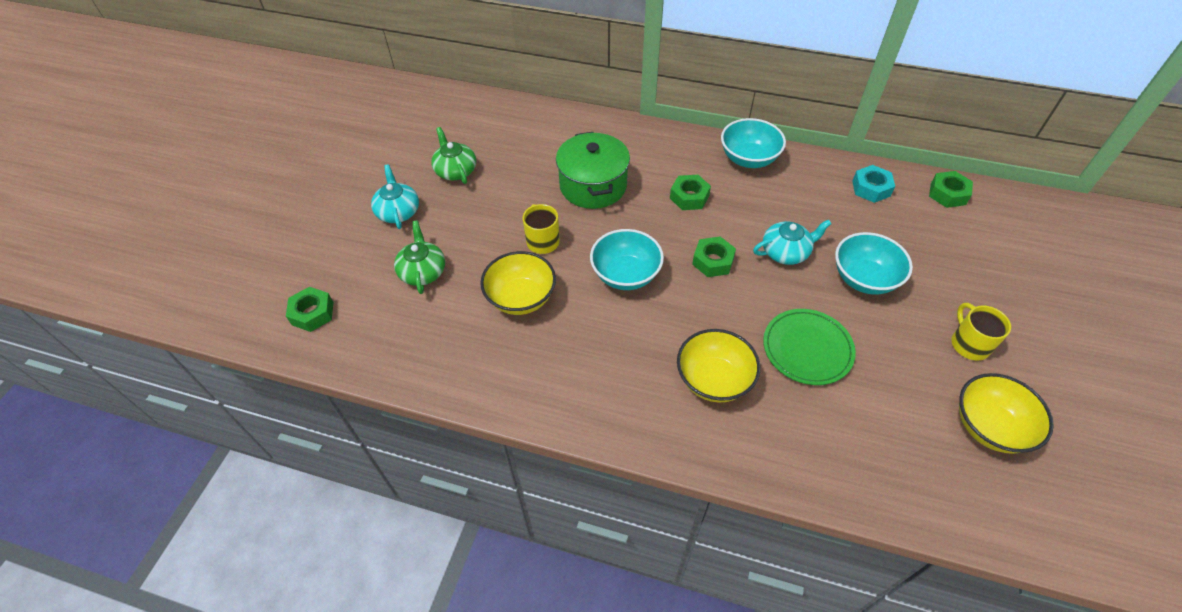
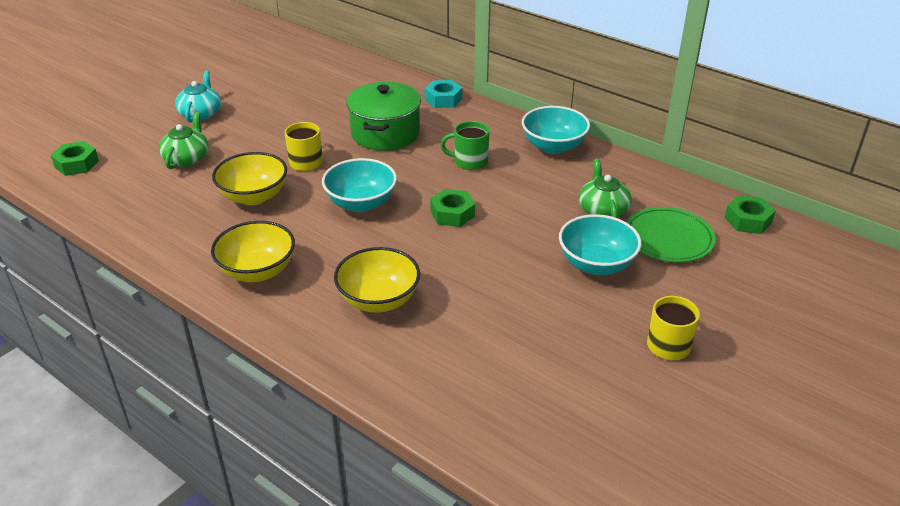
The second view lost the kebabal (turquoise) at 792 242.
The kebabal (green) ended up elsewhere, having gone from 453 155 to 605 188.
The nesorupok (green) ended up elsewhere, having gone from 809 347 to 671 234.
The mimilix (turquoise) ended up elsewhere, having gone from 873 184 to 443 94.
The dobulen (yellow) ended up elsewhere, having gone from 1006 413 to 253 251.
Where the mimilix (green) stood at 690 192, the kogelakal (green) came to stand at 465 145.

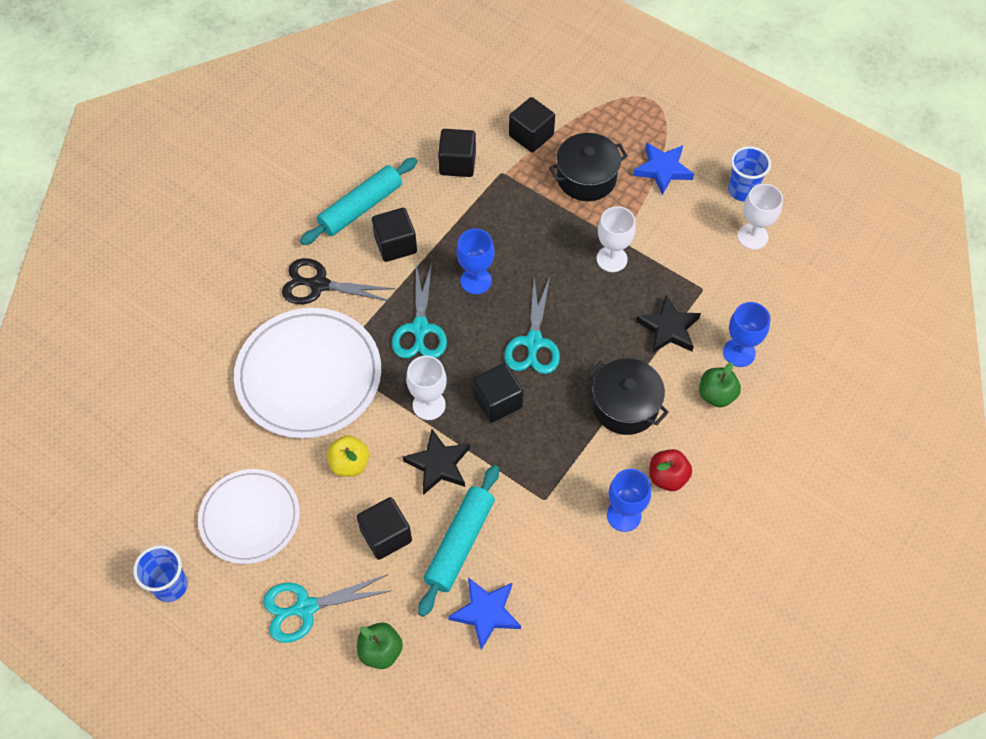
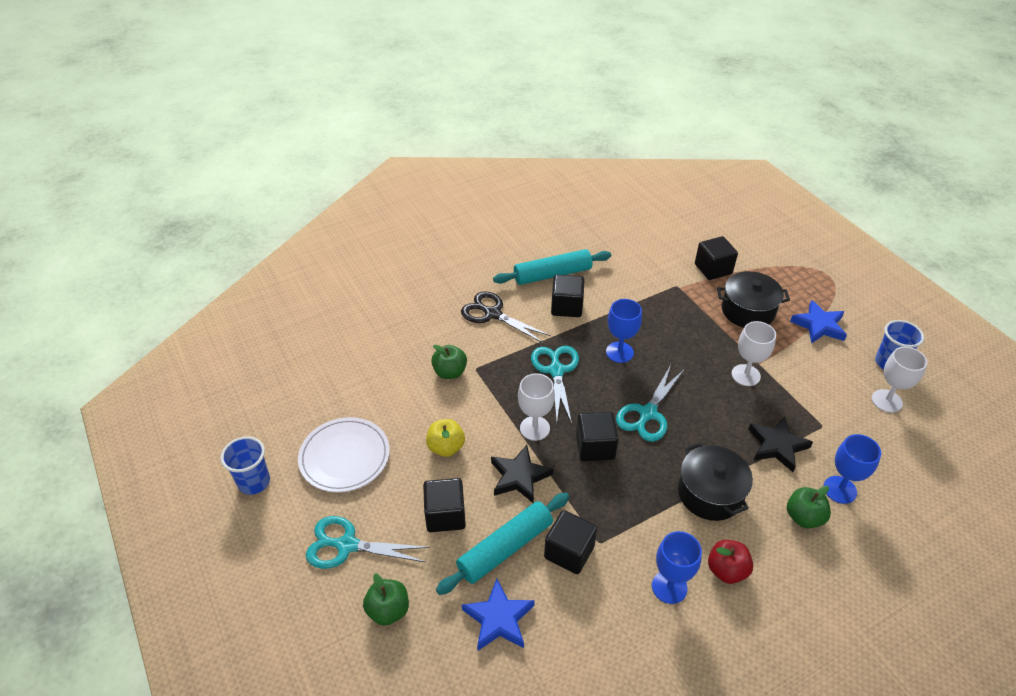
The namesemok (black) ended up elsewhere, having gone from 457 153 to 570 542.
Where the nesorupok (white) stood at 307 373, the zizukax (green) came to stand at 449 362.
The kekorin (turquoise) at 419 310 ended up facing another way, 150 degrees clockwise from before.

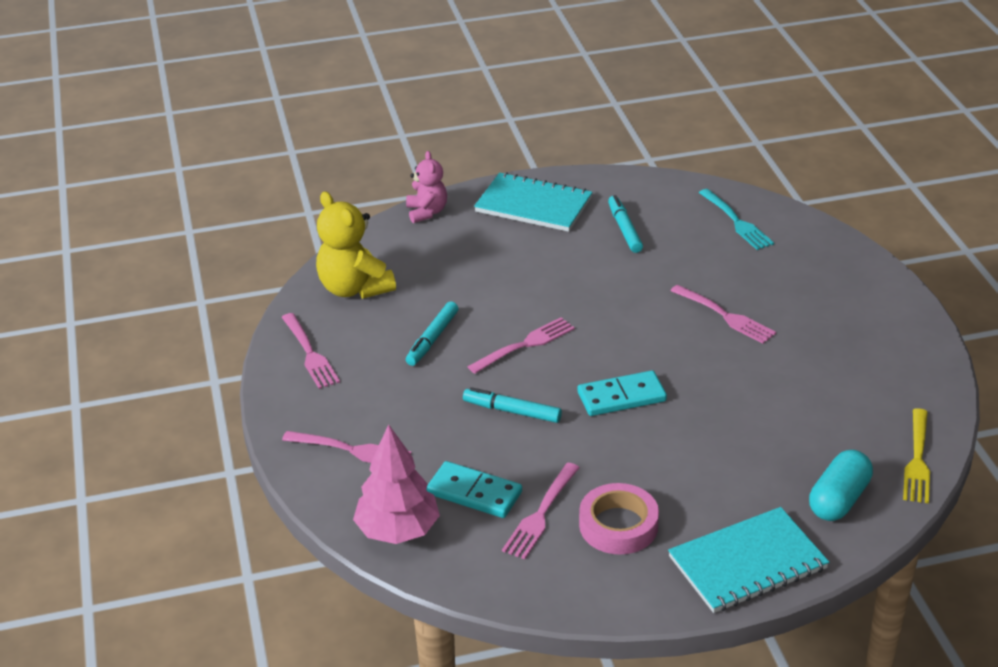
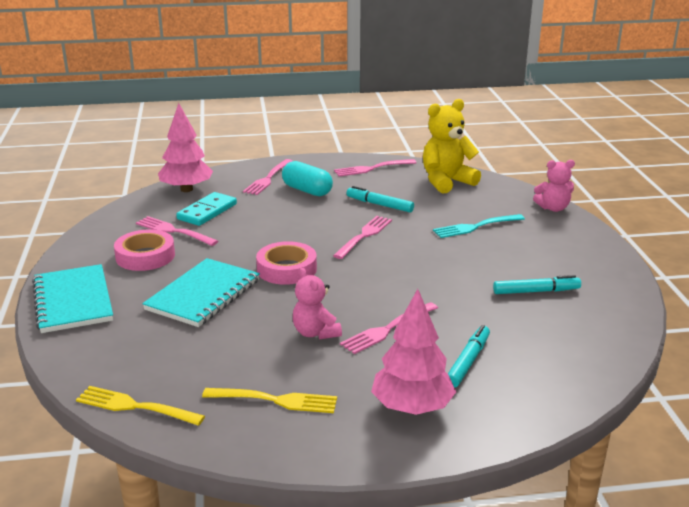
The second view gained the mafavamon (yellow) at 269 400.
The second view gained the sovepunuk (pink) at 317 303.
The second view gained the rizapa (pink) at 413 352.
The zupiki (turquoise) ended up elsewhere, having gone from 512 405 to 469 356.
The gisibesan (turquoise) ended up elsewhere, having gone from 533 202 to 201 292.
The mafavamon (turquoise) ended up elsewhere, having gone from 736 219 to 479 226.
The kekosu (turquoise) ended up elsewhere, having gone from 841 485 to 307 178.
Where the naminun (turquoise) stood at 622 393, the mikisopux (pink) came to stand at 286 263.
The mafavamon (pink) at 521 345 ended up facing another way, 120 degrees counterclockwise from before.

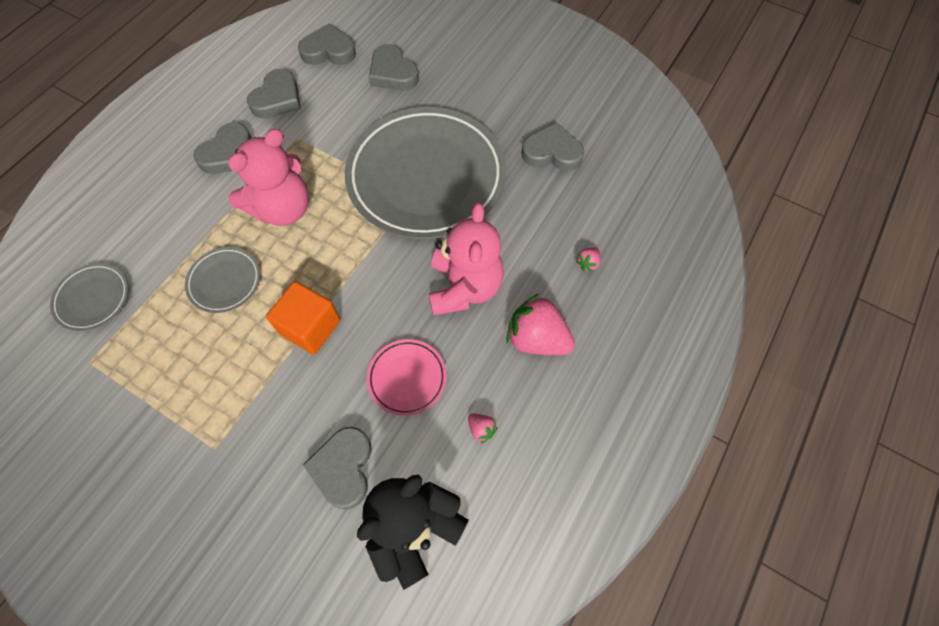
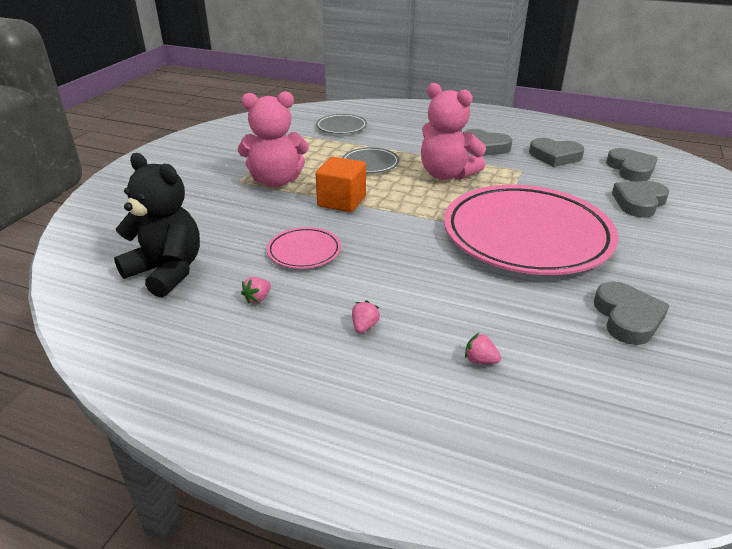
The second view lost the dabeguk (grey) at 337 468.
The sovepunuk (pink) ended up elsewhere, having gone from 466 259 to 273 139.
What was the nesorupok (grey) at 425 173 turned into the nesorupok (pink) at 531 230.
The size of the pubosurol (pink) at 540 324 changed by a factor of 0.44.

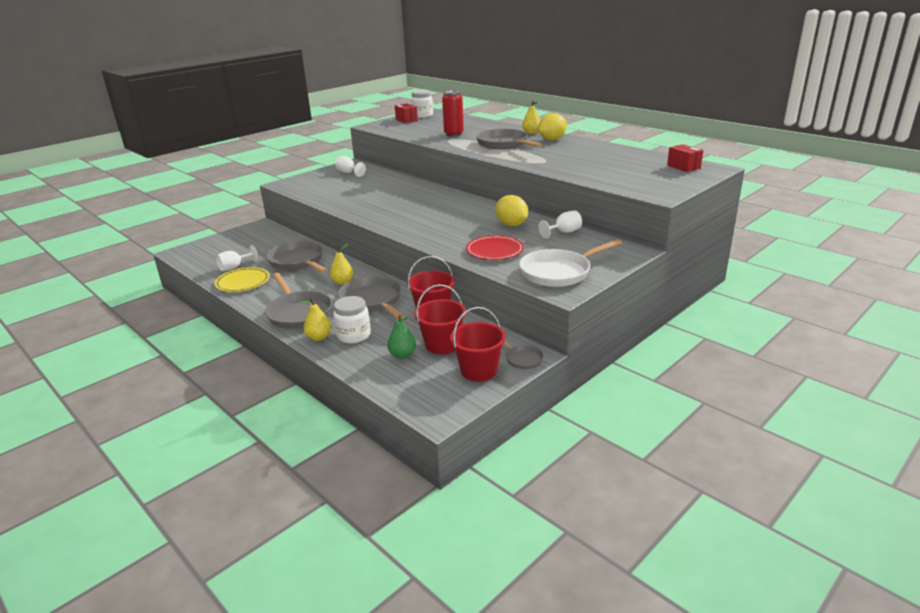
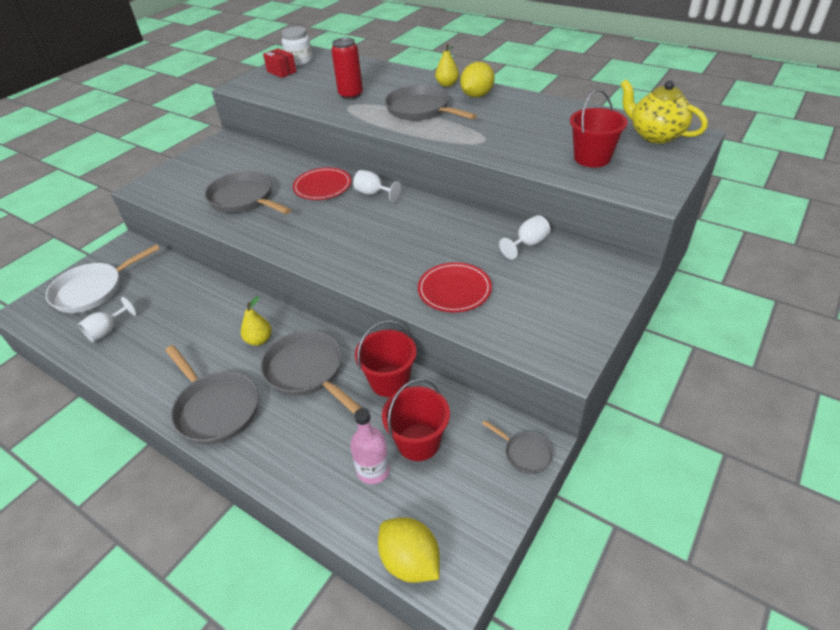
The second view lost the nesorupok (yellow) at 242 279.
The second view lost the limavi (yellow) at 315 319.
The second view lost the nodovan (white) at 352 320.
The second view gained the nesorupok (red) at 322 184.
The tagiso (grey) ended up elsewhere, having gone from 297 257 to 248 192.
The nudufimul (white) ended up elsewhere, having gone from 350 166 to 377 186.
The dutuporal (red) ended up elsewhere, having gone from 478 344 to 599 128.
The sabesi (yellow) ended up elsewhere, having gone from 511 210 to 409 550.
The tagiso (white) ended up elsewhere, having gone from 570 263 to 103 278.
Where the limavi (green) stood at 401 336, the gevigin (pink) came to stand at 370 446.
Where the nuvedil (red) stood at 685 158, the kebabal (yellow) came to stand at 664 112.

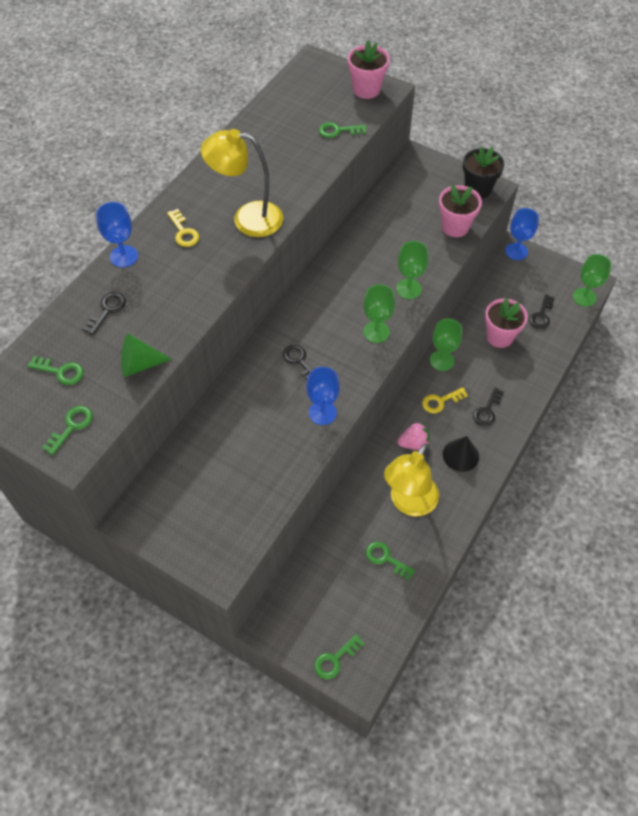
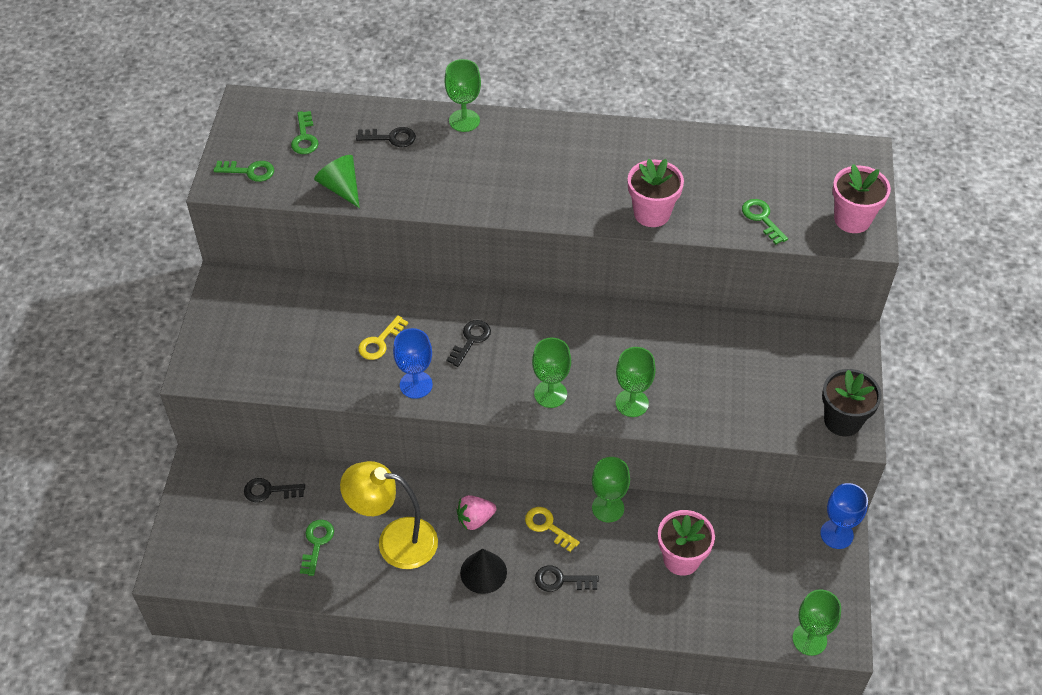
The second view lost the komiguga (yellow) at 242 183.
The second view lost the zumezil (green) at 339 656.
The zumezil (yellow) ended up elsewhere, having gone from 183 228 to 383 337.
The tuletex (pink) ended up elsewhere, having gone from 460 211 to 656 193.
The zumezil (black) ended up elsewhere, having gone from 541 311 to 274 490.
What was the nudufimul (blue) at 117 234 turned into the nudufimul (green) at 462 95.
The pubosurol (pink) at 413 436 ended up facing another way, 105 degrees clockwise from before.

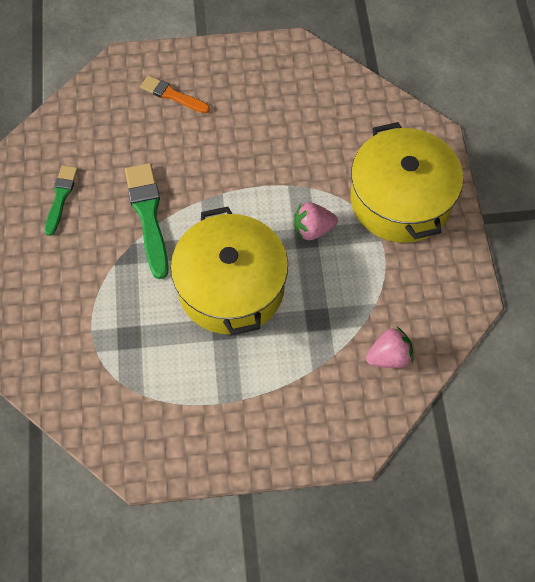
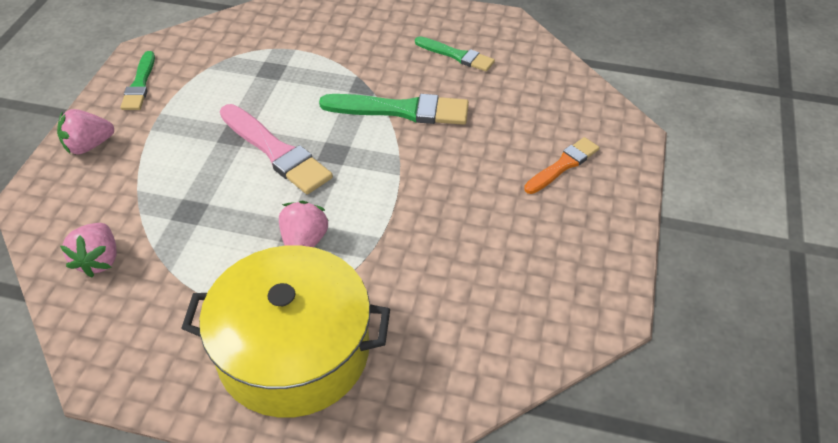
The second view gained the pubosurol (pink) at 85 132.
The second view gained the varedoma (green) at 137 80.
Where the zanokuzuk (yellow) stood at 229 271, the varedoma (pink) came to stand at 276 149.

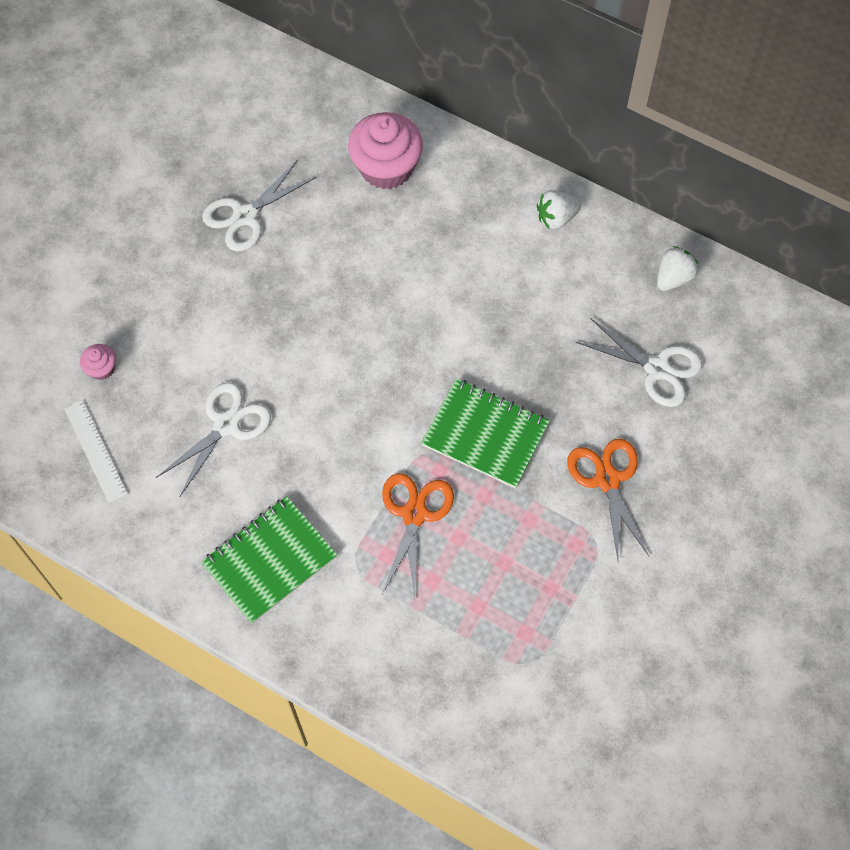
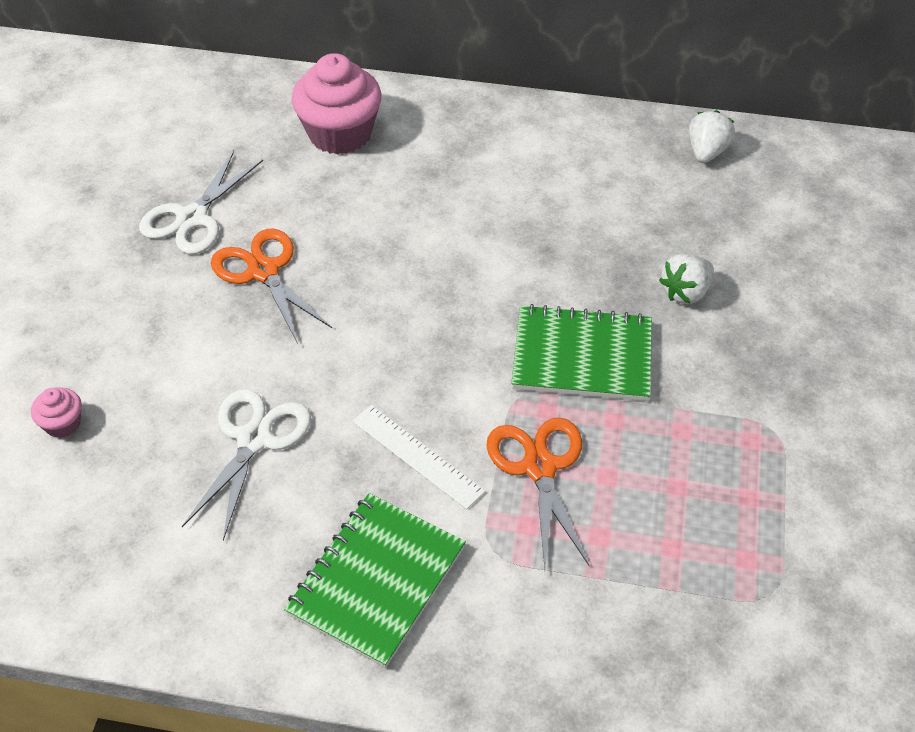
The second view lost the kekorin (white) at 639 362.
The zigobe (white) ended up elsewhere, having gone from 96 451 to 418 457.
The pubosurol (white) ended up elsewhere, having gone from 559 209 to 686 279.
The kekorin (orange) ended up elsewhere, having gone from 608 499 to 272 286.

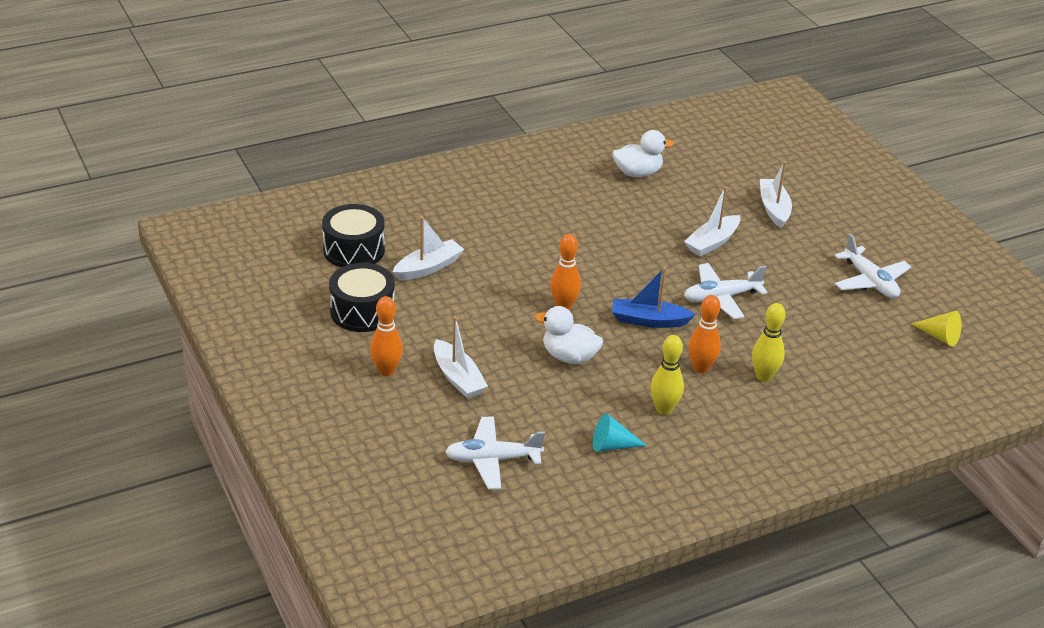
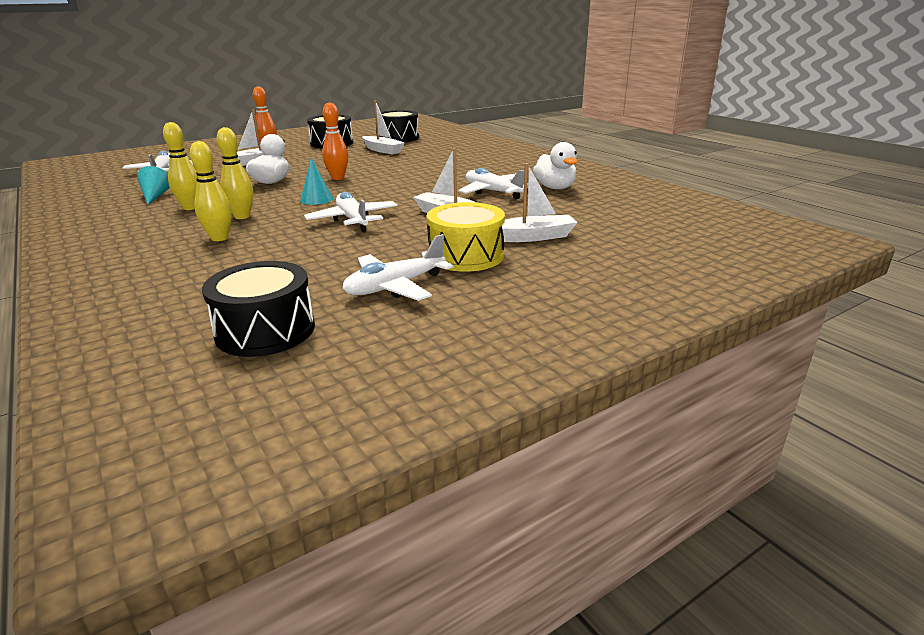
The second view gained the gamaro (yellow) at 466 237.
The second view gained the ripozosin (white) at 493 183.
Where the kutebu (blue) stood at 654 297, the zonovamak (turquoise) came to stand at 316 181.
Where the zonovamak (yellow) stood at 936 329, the gamaro (black) came to stand at 258 309.
What was the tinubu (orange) at 704 334 turned into the tinubu (yellow) at 235 173.

